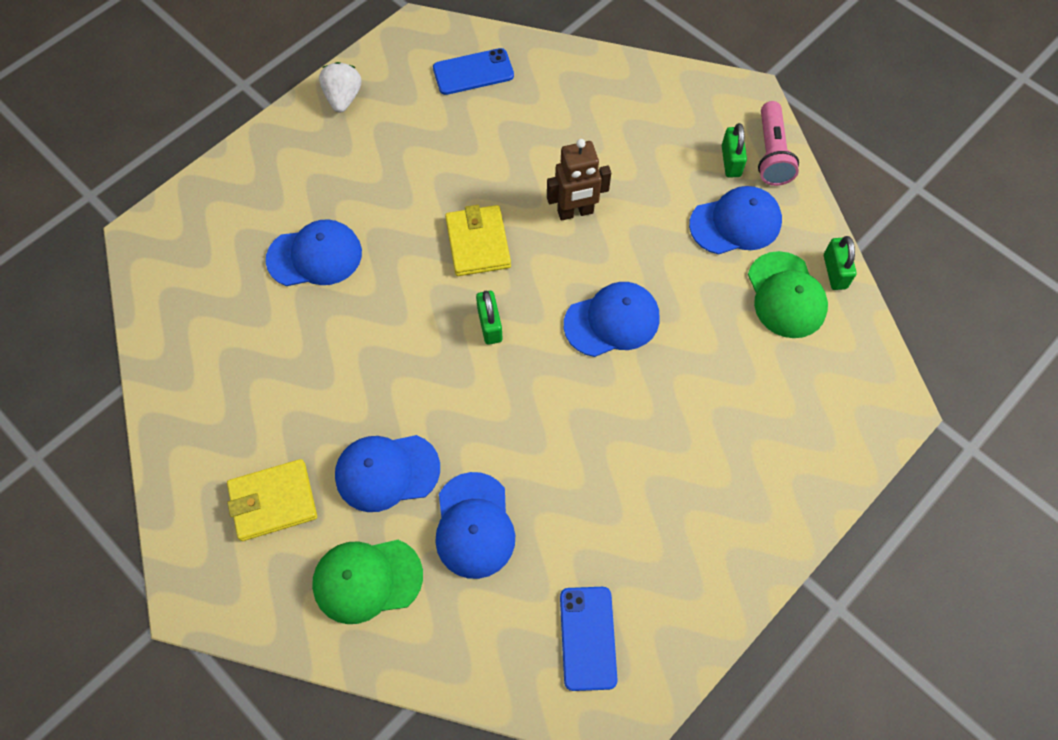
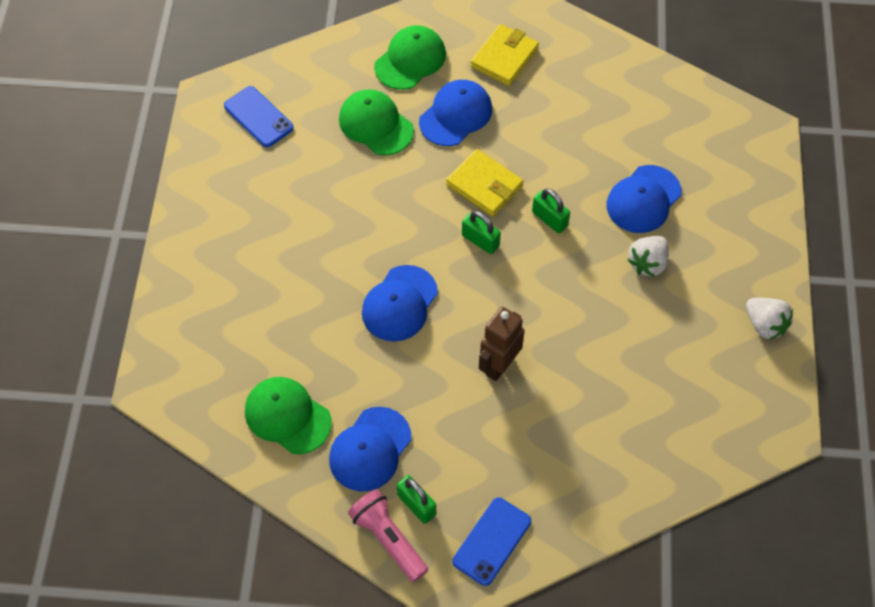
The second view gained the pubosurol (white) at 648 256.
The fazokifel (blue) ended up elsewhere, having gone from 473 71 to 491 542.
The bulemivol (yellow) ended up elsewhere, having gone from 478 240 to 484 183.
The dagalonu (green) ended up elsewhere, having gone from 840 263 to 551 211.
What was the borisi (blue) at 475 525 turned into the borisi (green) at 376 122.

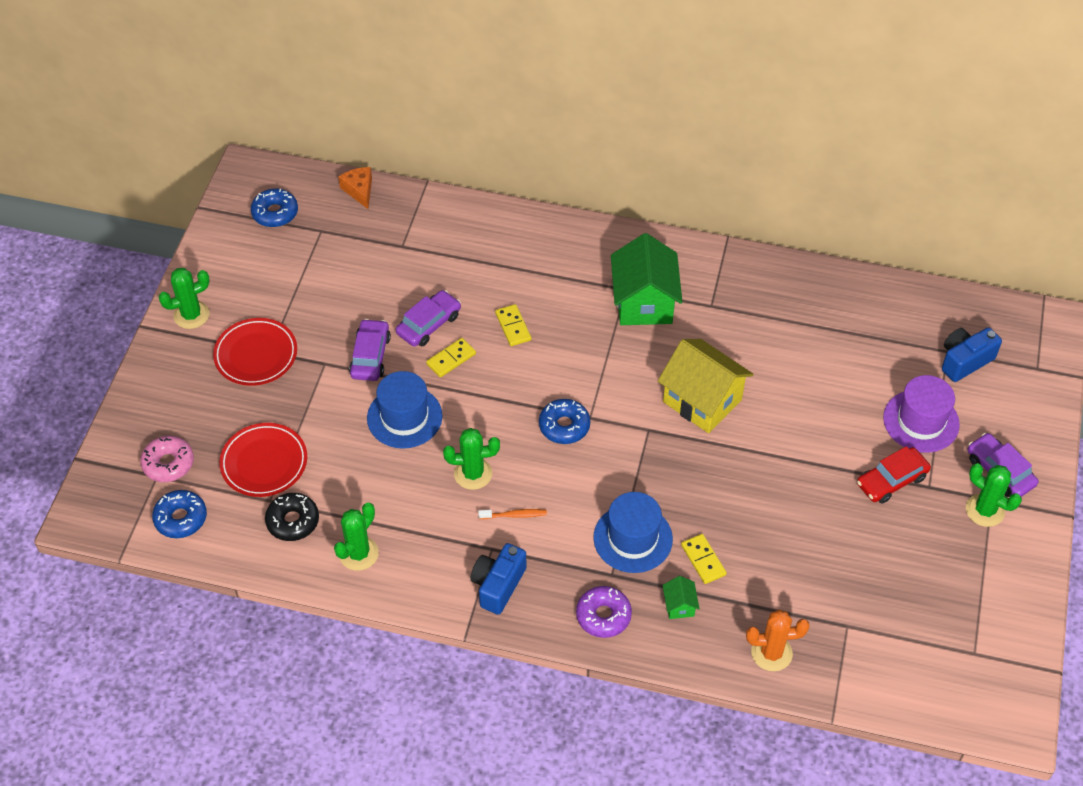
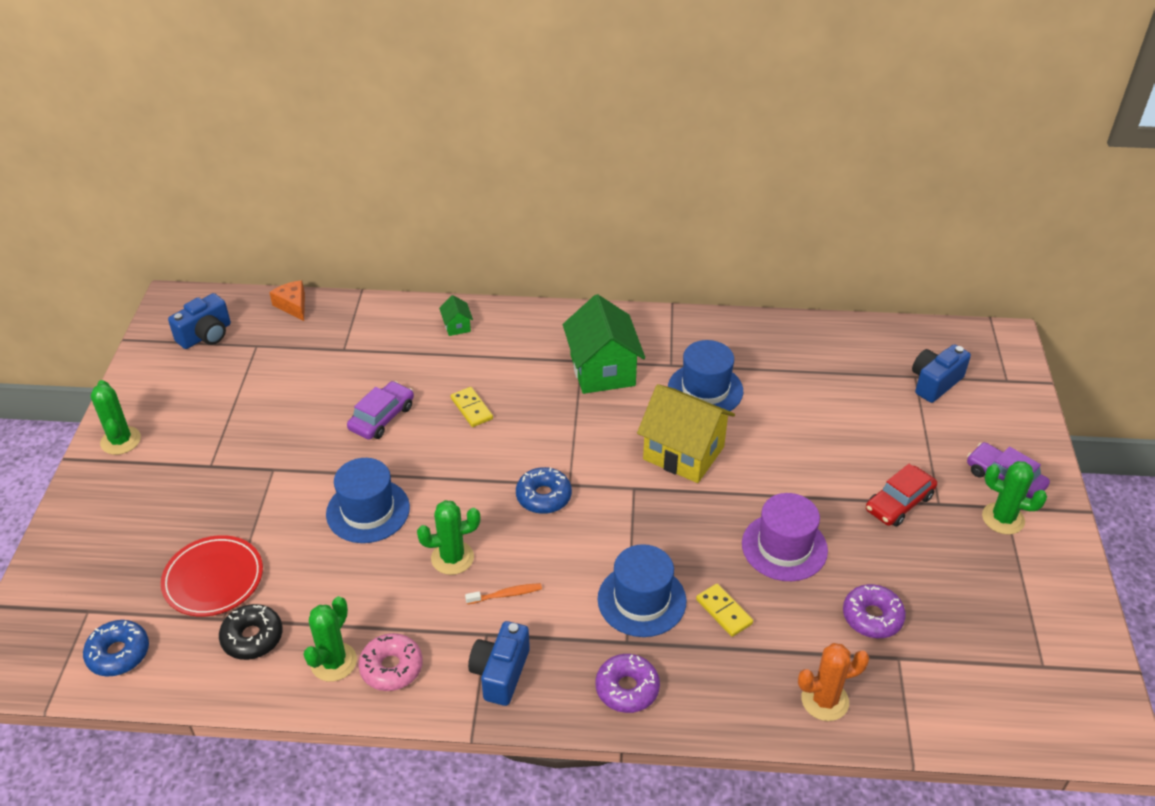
The second view lost the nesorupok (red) at 255 352.
The second view lost the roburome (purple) at 370 350.
The second view lost the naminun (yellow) at 451 357.
The second view gained the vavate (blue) at 705 375.
The second view gained the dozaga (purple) at 874 611.
The dozaga (pink) ended up elsewhere, having gone from 167 459 to 390 662.
The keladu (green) ended up elsewhere, having gone from 681 597 to 456 315.
The vavate (purple) ended up elsewhere, having gone from 921 414 to 785 537.
Where the dozaga (blue) stood at 274 208, the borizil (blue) came to stand at 199 321.
The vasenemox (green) at 184 298 ended up facing another way, 75 degrees counterclockwise from before.

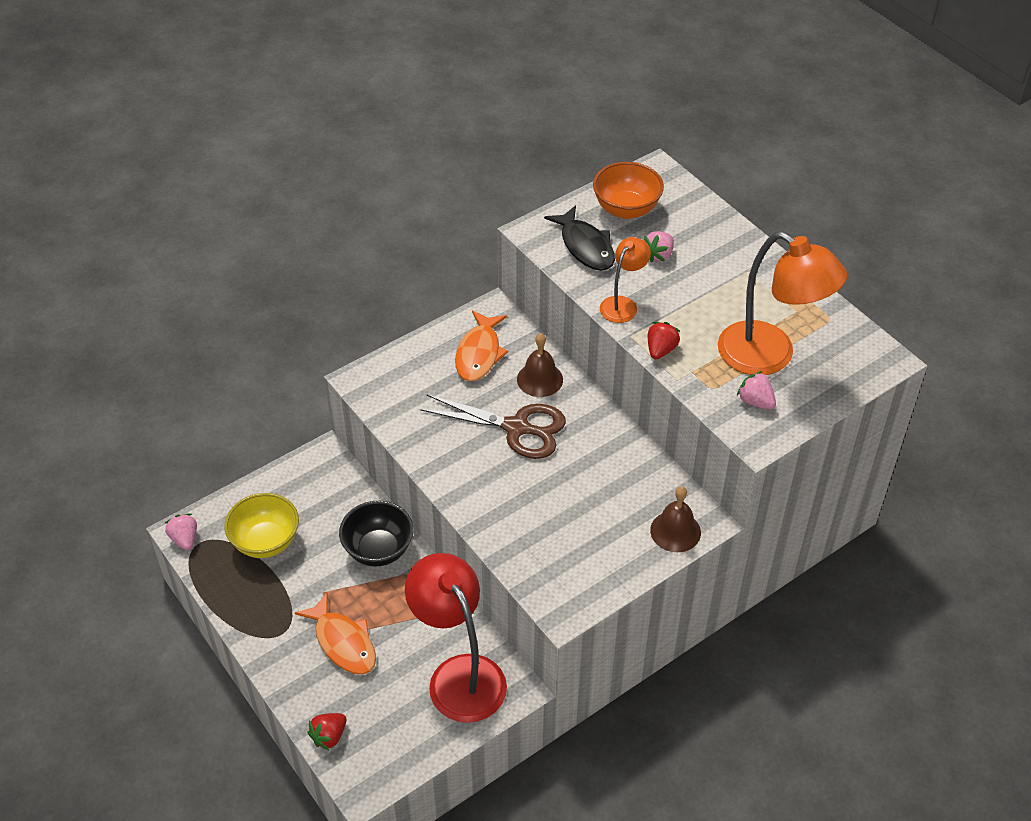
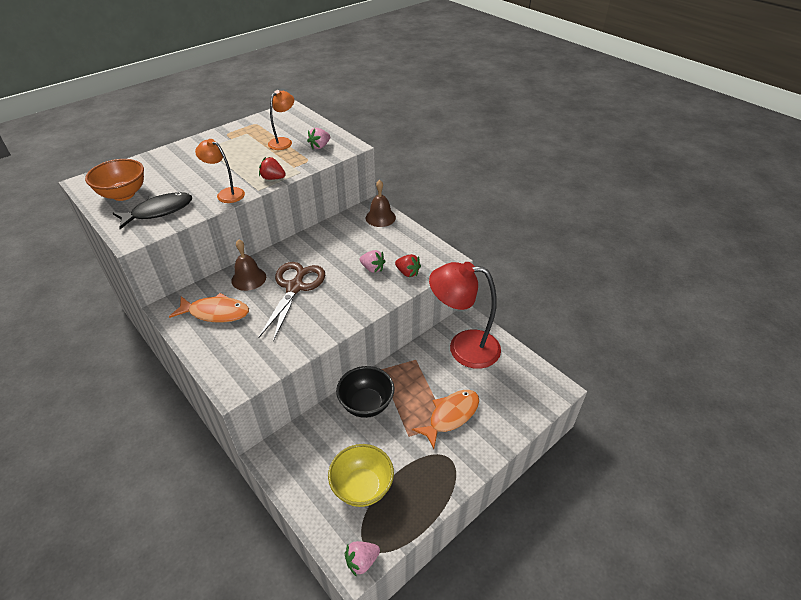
The pubosurol (red) ended up elsewhere, having gone from 327 731 to 408 265.
The pubosurol (pink) ended up elsewhere, having gone from 659 246 to 373 261.
The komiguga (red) at 456 638 ended up facing another way, 45 degrees clockwise from before.
The size of the komiguga (orange) at 782 303 changed by a factor of 0.52.

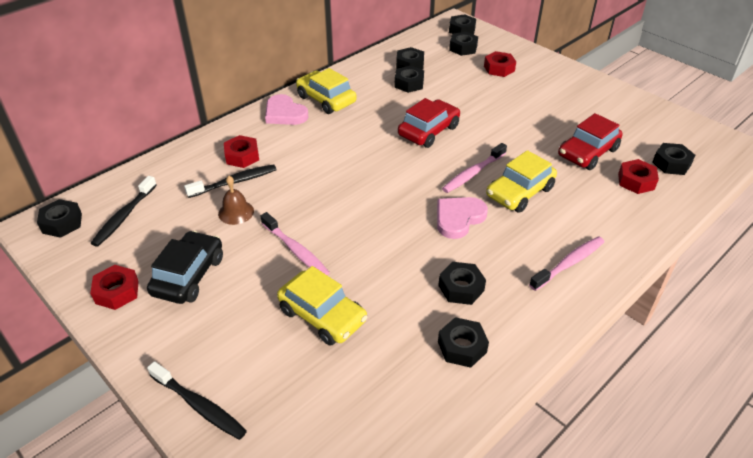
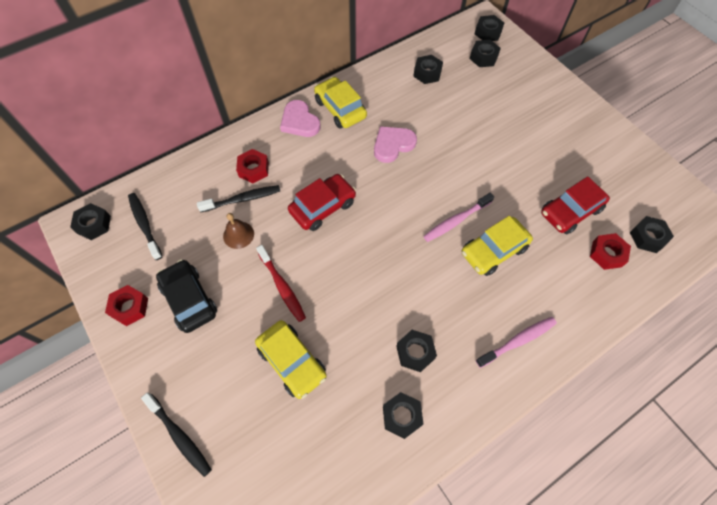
The second view lost the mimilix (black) at 409 79.
The second view lost the mimilix (red) at 500 64.
The roburome (red) ended up elsewhere, having gone from 429 123 to 322 202.
The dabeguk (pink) ended up elsewhere, having gone from 462 218 to 395 144.
What was the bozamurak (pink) at 295 244 turned into the bozamurak (red) at 281 283.
The bozamurak (black) at 124 211 ended up facing another way, 120 degrees clockwise from before.
The roburome (black) at 185 267 ended up facing another way, 60 degrees counterclockwise from before.

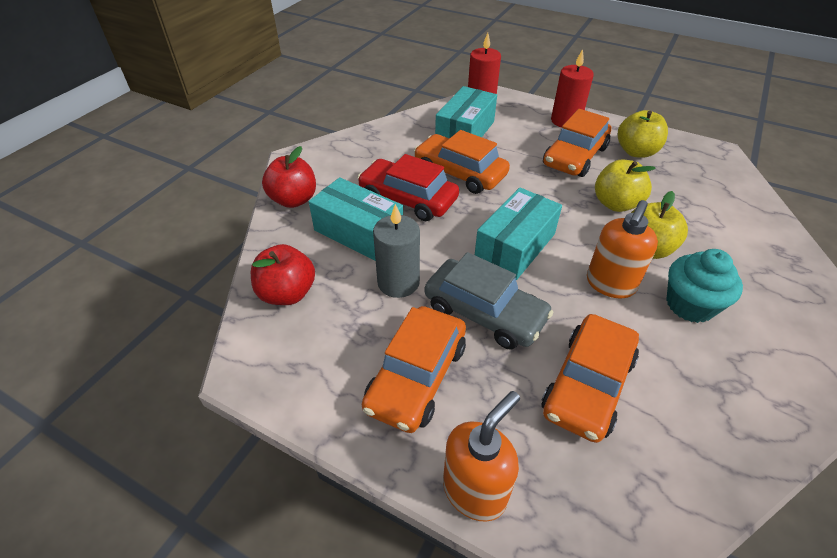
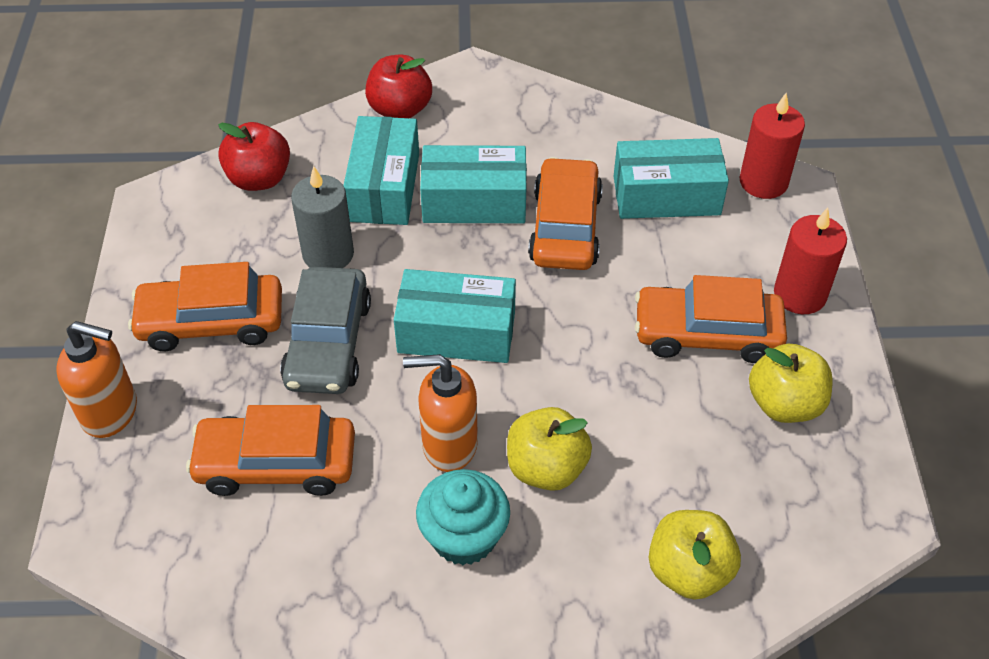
The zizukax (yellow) ended up elsewhere, having gone from 625 185 to 695 555.
Where the roburome (red) stood at 408 187, the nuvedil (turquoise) came to stand at 473 184.

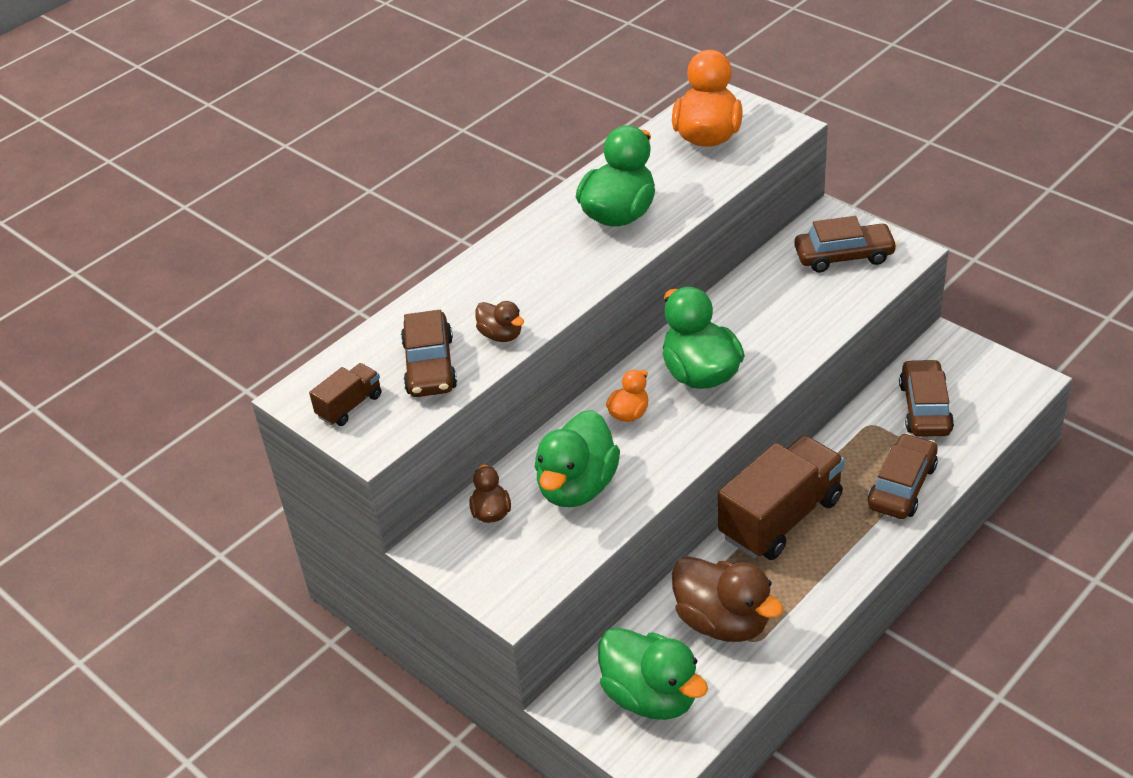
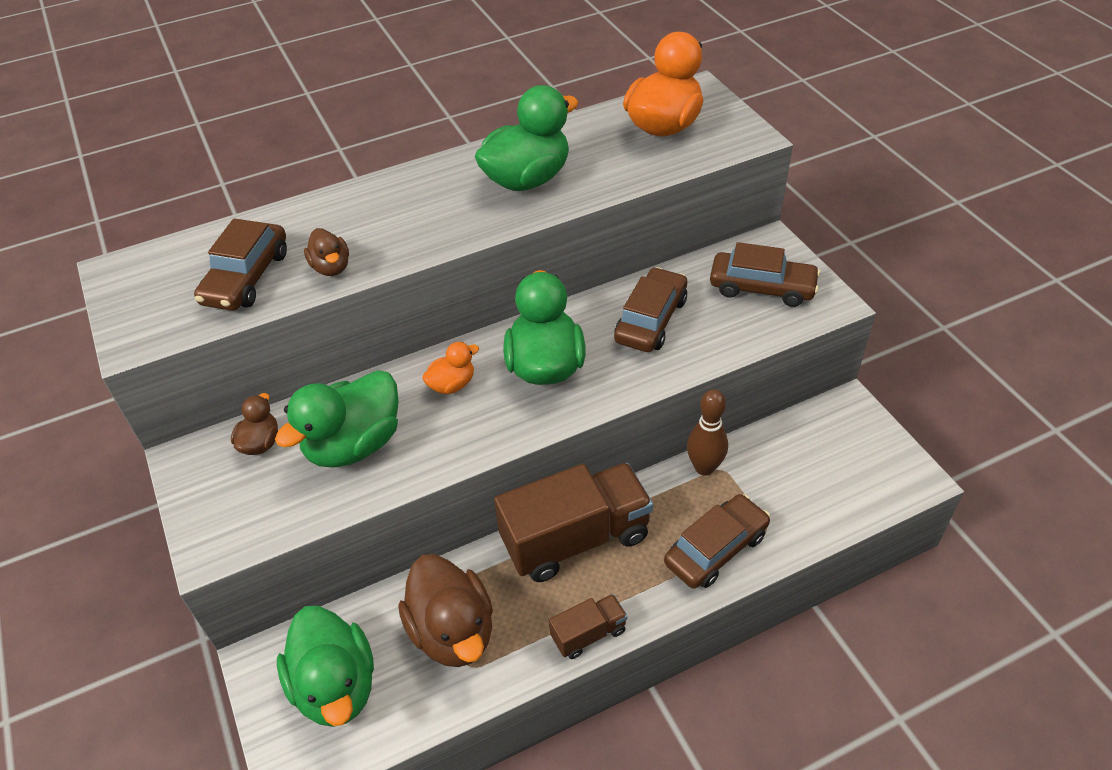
The second view gained the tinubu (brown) at 707 432.
The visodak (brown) ended up elsewhere, having gone from 345 394 to 588 626.
The roburome (brown) ended up elsewhere, having gone from 926 398 to 650 309.

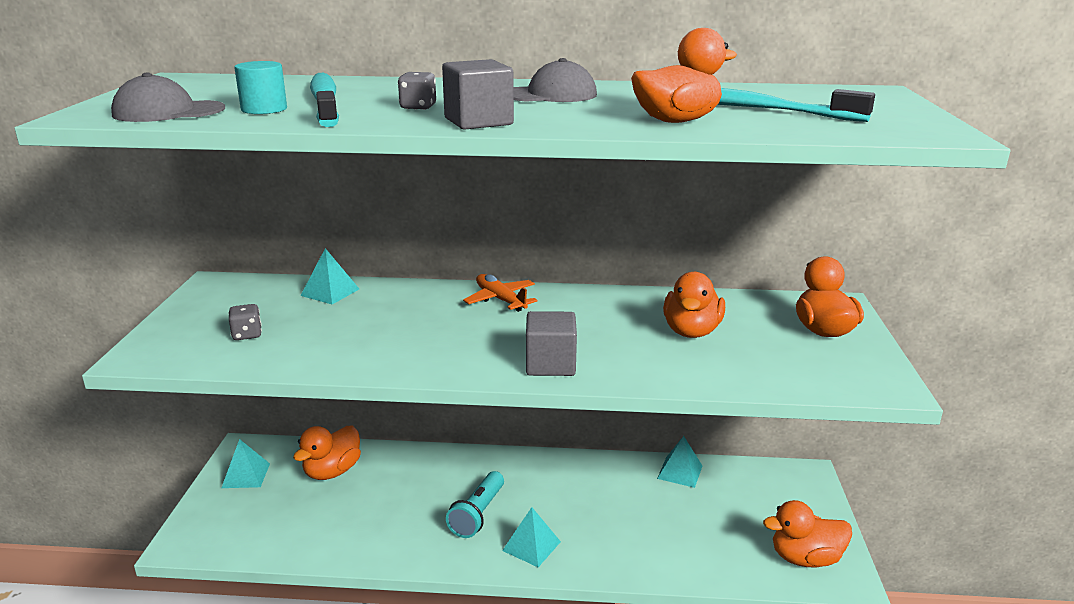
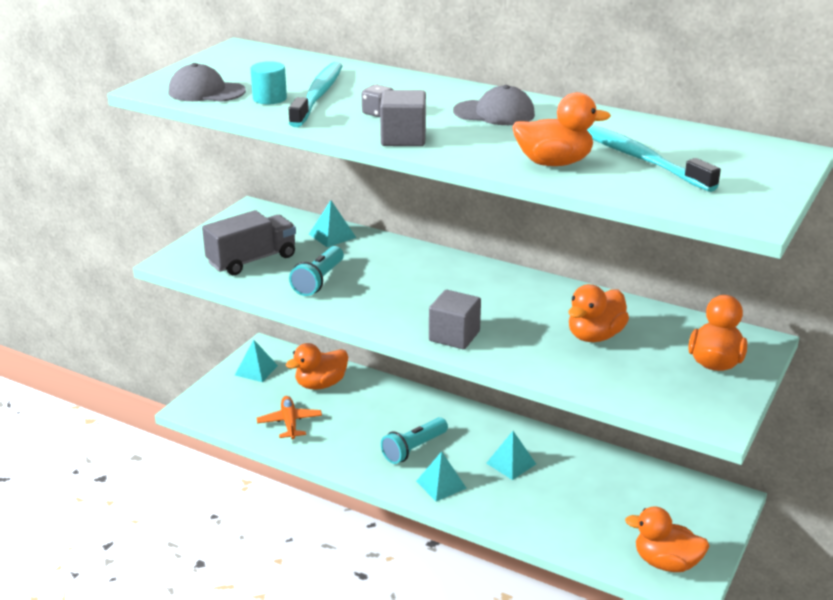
The second view gained the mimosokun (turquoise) at 316 271.
The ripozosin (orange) ended up elsewhere, having gone from 500 293 to 289 417.
The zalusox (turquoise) ended up elsewhere, having gone from 679 462 to 511 455.
Where the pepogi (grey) stood at 245 322, the visodak (grey) came to stand at 249 242.

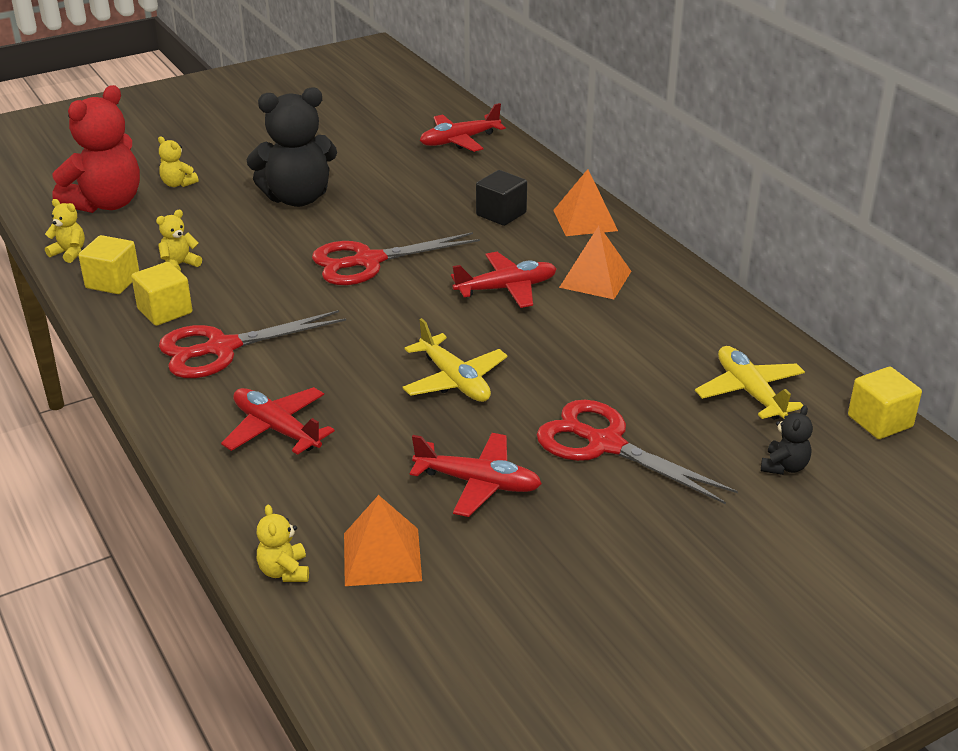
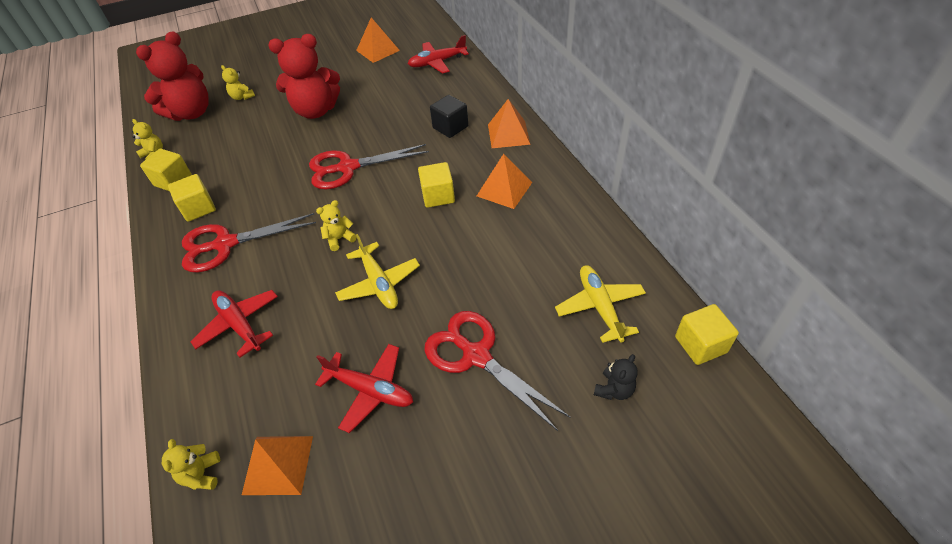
The second view gained the zalusox (orange) at 378 40.
The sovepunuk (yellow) ended up elsewhere, having gone from 179 241 to 336 225.
Where the ripozosin (red) stood at 504 280, the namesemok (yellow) came to stand at 436 185.
What was the sovepunuk (black) at 292 147 turned into the sovepunuk (red) at 304 76.

